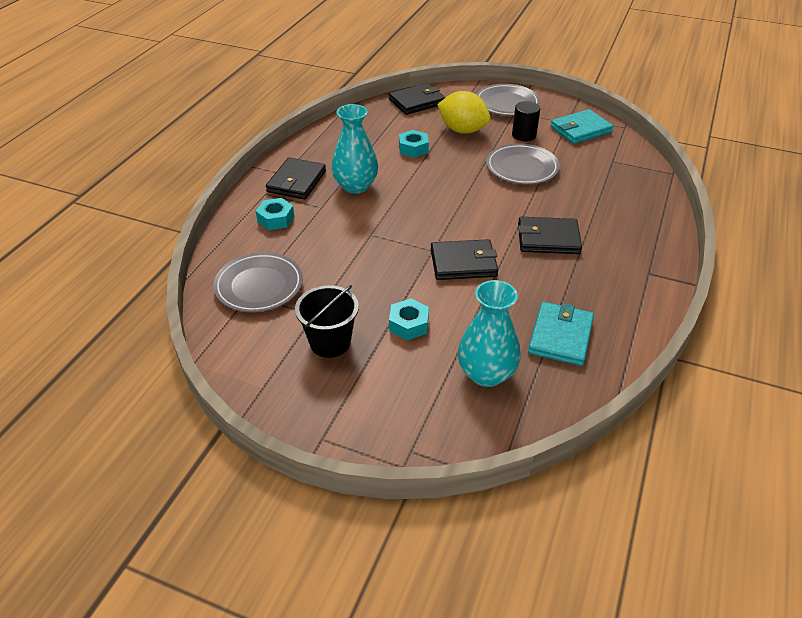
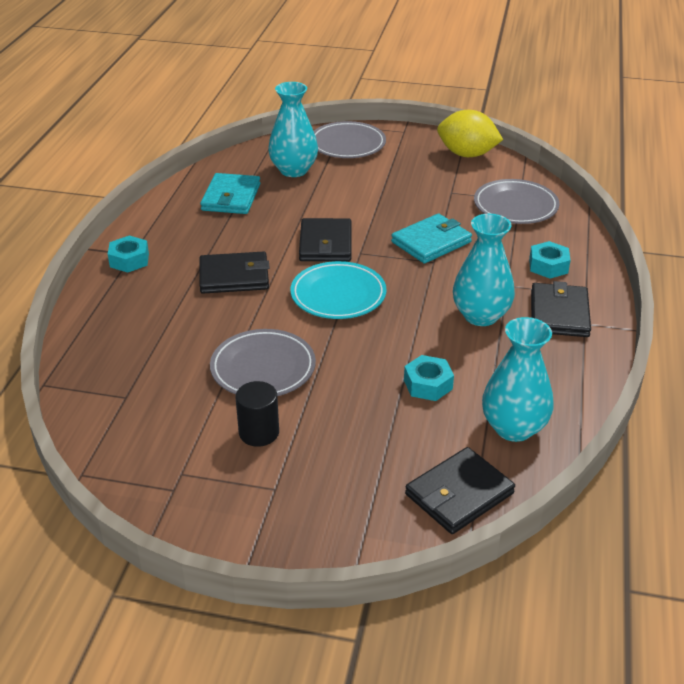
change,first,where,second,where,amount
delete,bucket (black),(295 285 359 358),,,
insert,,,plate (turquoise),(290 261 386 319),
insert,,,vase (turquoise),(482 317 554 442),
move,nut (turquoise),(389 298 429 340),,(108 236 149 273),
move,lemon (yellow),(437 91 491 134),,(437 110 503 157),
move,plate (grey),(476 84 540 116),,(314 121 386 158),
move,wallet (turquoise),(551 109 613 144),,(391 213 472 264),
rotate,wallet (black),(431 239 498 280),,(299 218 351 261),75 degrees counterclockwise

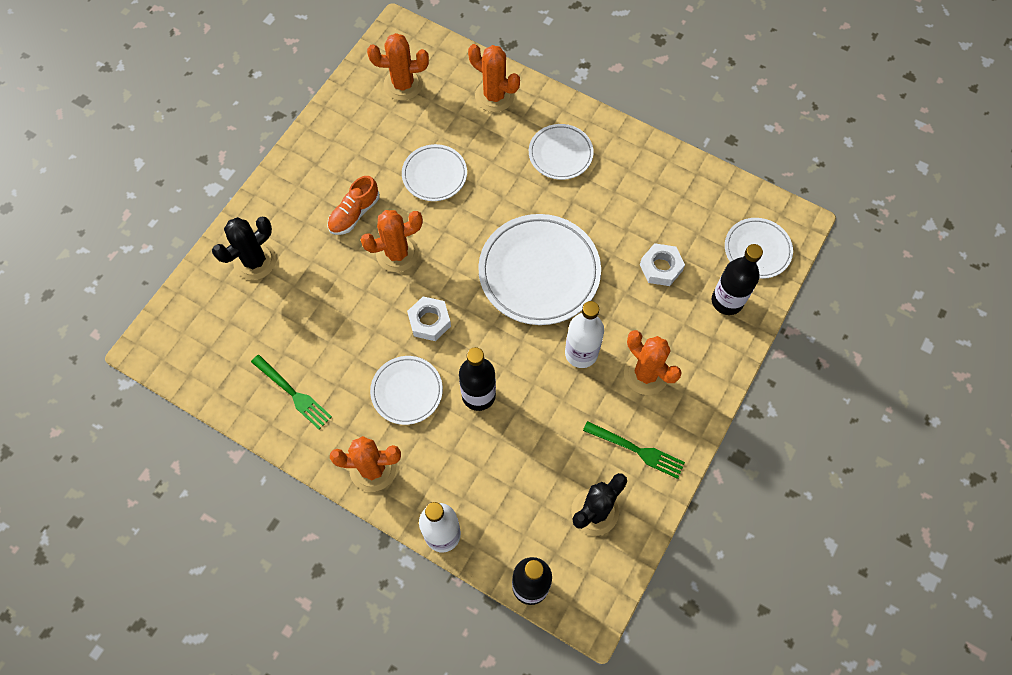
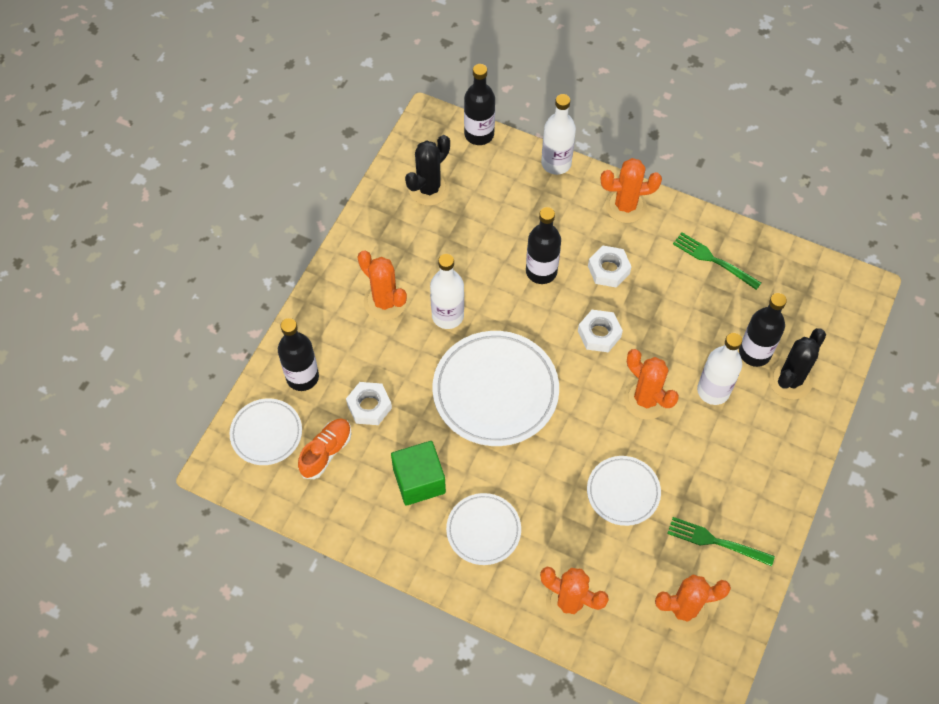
change,first,where,second,where,amount
insert,,,cube (green),(391 441 446 506),
insert,,,bottle (white),(697 333 742 405),
insert,,,bottle (black),(739 293 787 367),
move,shoe (orange),(328 176 380 235),,(298 418 352 479),
move,fork (green),(583 421 685 479),,(667 517 775 566),
replace,plate (white),(370 356 443 425),nut (white),(588 245 632 288),
rotate,cactus (orange),(361 210 423 272),,(624 349 679 420),75 degrees clockwise

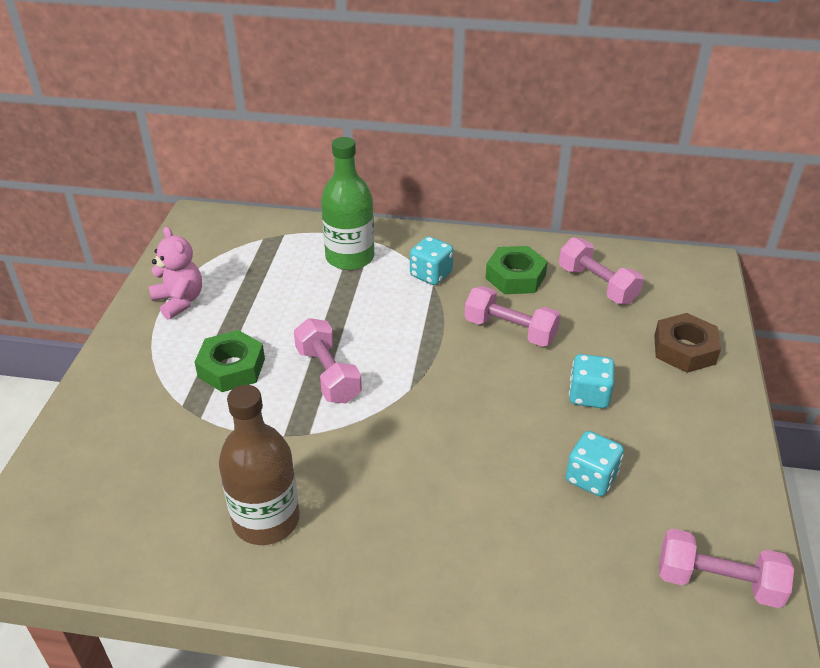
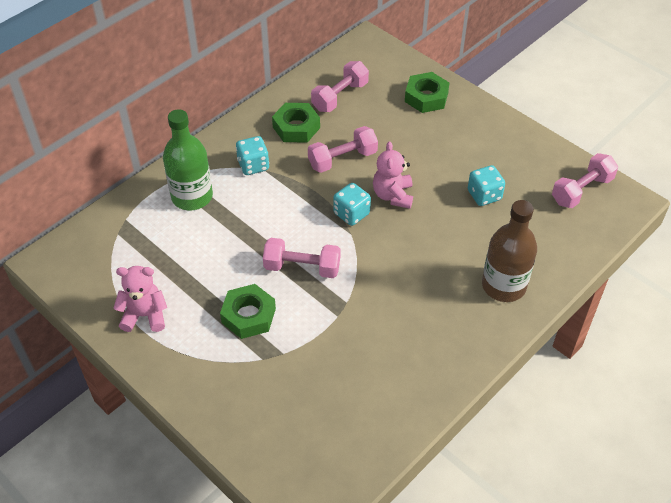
change,first,where,second,where,amount
insert,,,teddy bear (pink),(373 142 413 209),
move,bottle (brown),(219 385 300 545),,(482 200 537 302),
move,dice (turquoise),(569 354 615 408),,(333 183 371 226),
recolor,nut (brown),(654 313 721 373),nut (green),(405 72 449 113),
rotate,dumbbell (pink),(559 237 644 304),,(311 61 369 112),45 degrees counterclockwise

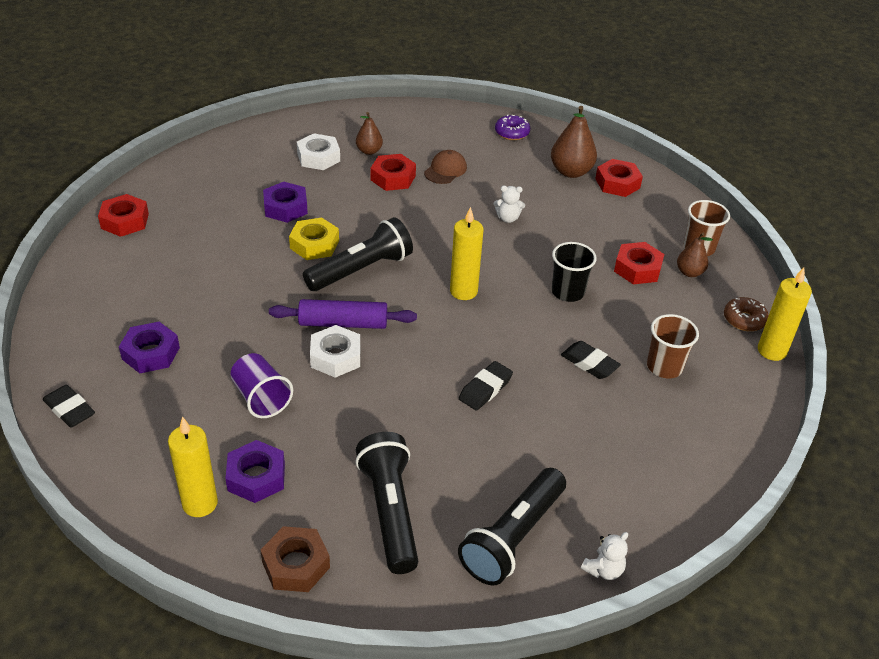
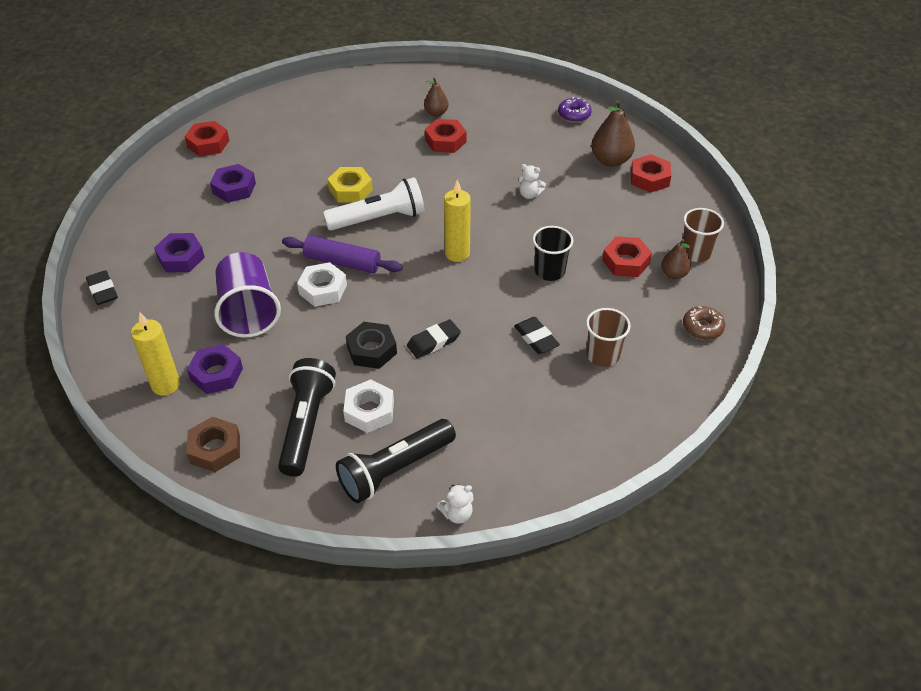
change,first,where,second,where,amount
delete,cap (brown),(424 150 467 184),,,
delete,candle (yellow),(758 267 812 361),,,
insert,,,nut (black),(346 322 397 369),
move,nut (purple),(263 182 308 223),,(210 164 256 203),
move,nut (white),(297 133 340 170),,(343 379 394 433),
recolor,flashlight (black),(303 217 413 291),flashlight (white),(323 177 425 231),
resize,cup (purple),(231 353 293 418),,(214 252 281 337),x1.52

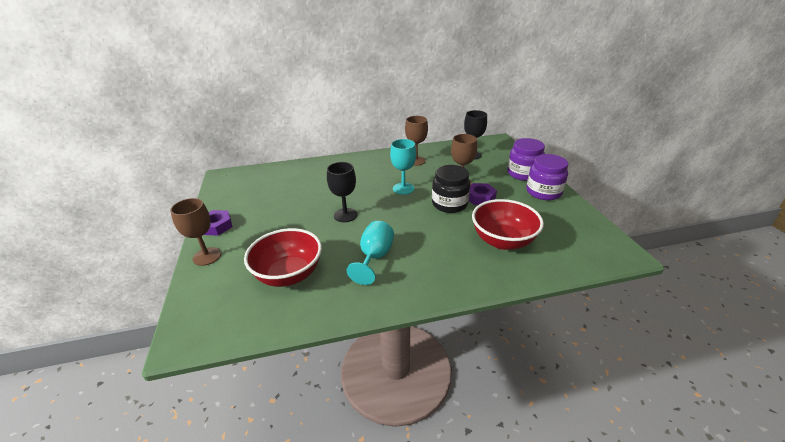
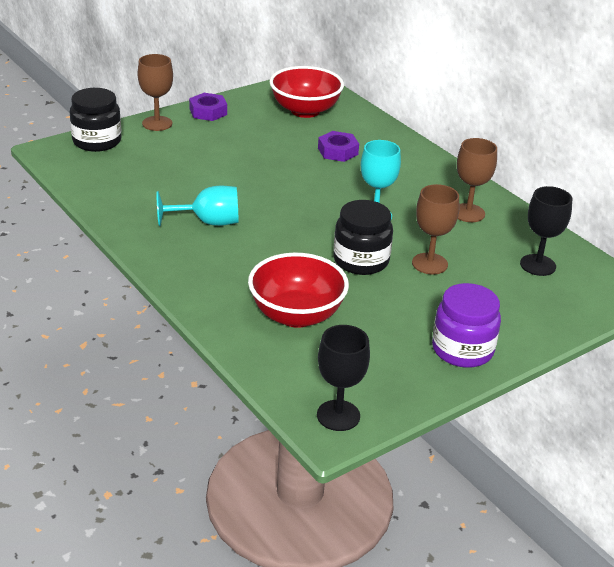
change,first,where,second,where,amount
delete,jar (purple),(507 138 545 181),,,
insert,,,jar (black),(70 88 122 152),
move,bowl (red),(244 228 322 287),,(270 66 344 118),
move,goblet (black),(327 162 357 222),,(317 325 370 431),
move,nut (purple),(469 183 497 205),,(318 131 359 162),

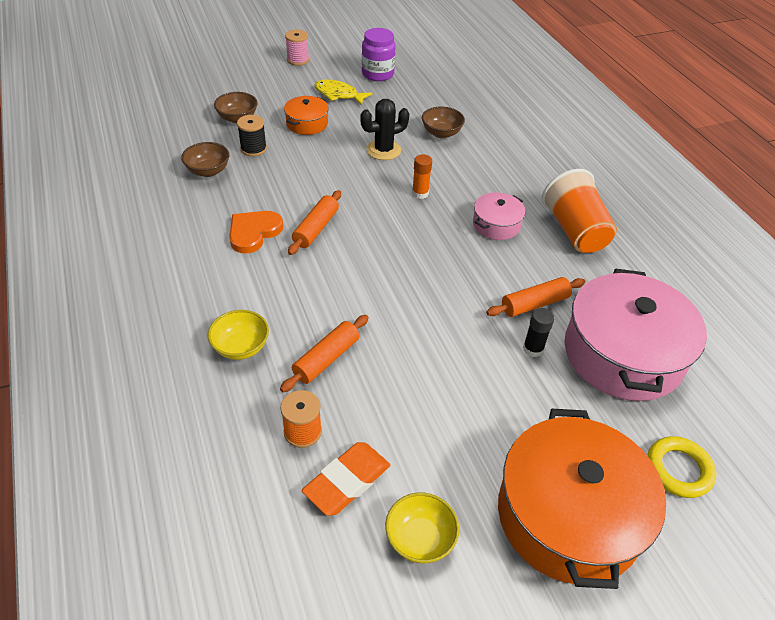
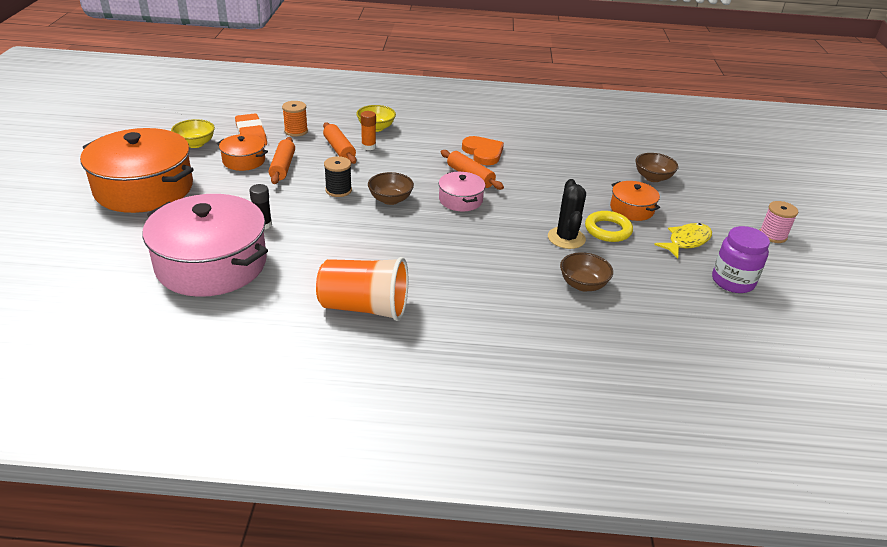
change,first,where,second,where,amount
insert,,,pot (orange),(217 134 268 171),
move,bowl (brown),(181 142 229 177),,(368 172 414 205),
move,spool (black),(237 115 267 156),,(324 156 352 197),
move,glue stick (orange),(412 154 432 199),,(361 111 376 150),
move,pot (pink),(473 192 525 240),,(439 172 485 211),
move,rolling pin (orange),(486 277 585 317),,(269 137 295 184),
move,ring (yellow),(647 436 716 498),,(585 211 633 242),

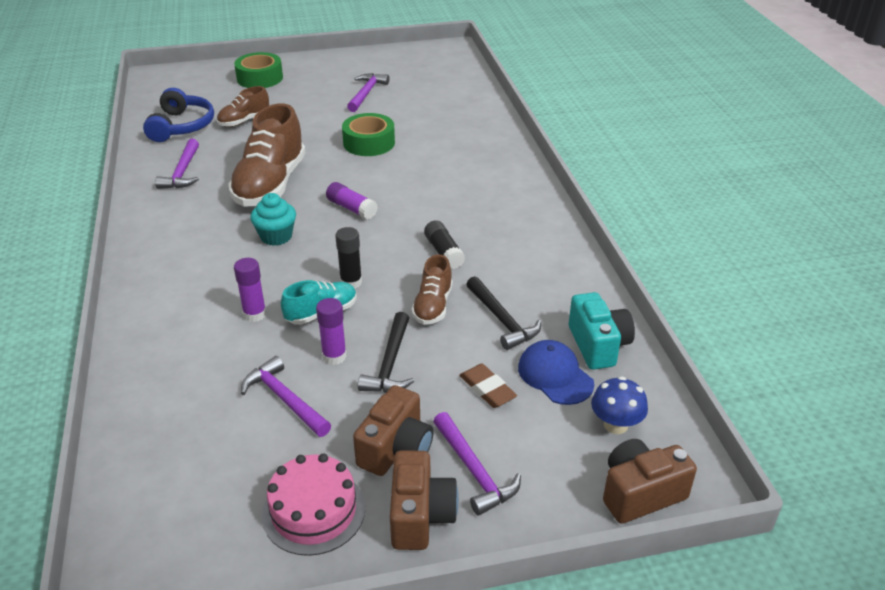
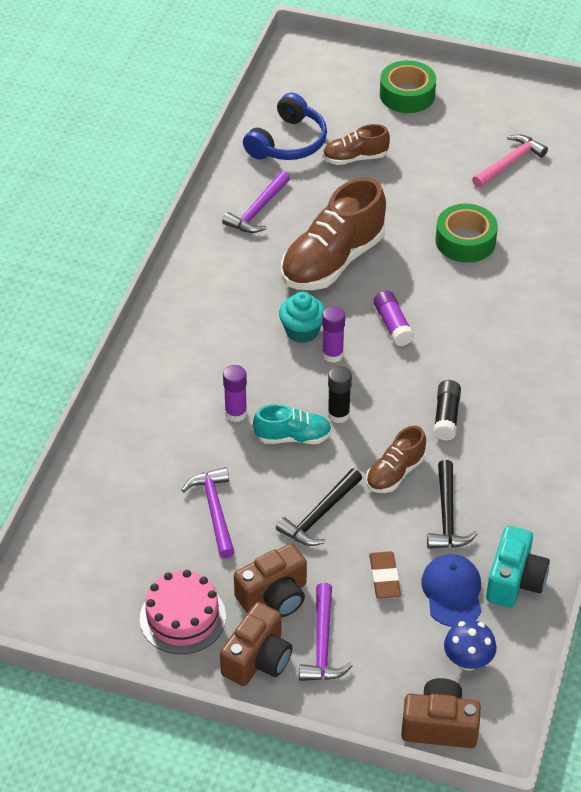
change,first,where,second,where,amount
move,glue stick (purple),(316 298 347 365),,(322 306 345 363),
recolor,hammer (purple),(347 73 389 112),hammer (pink),(472 134 548 188),

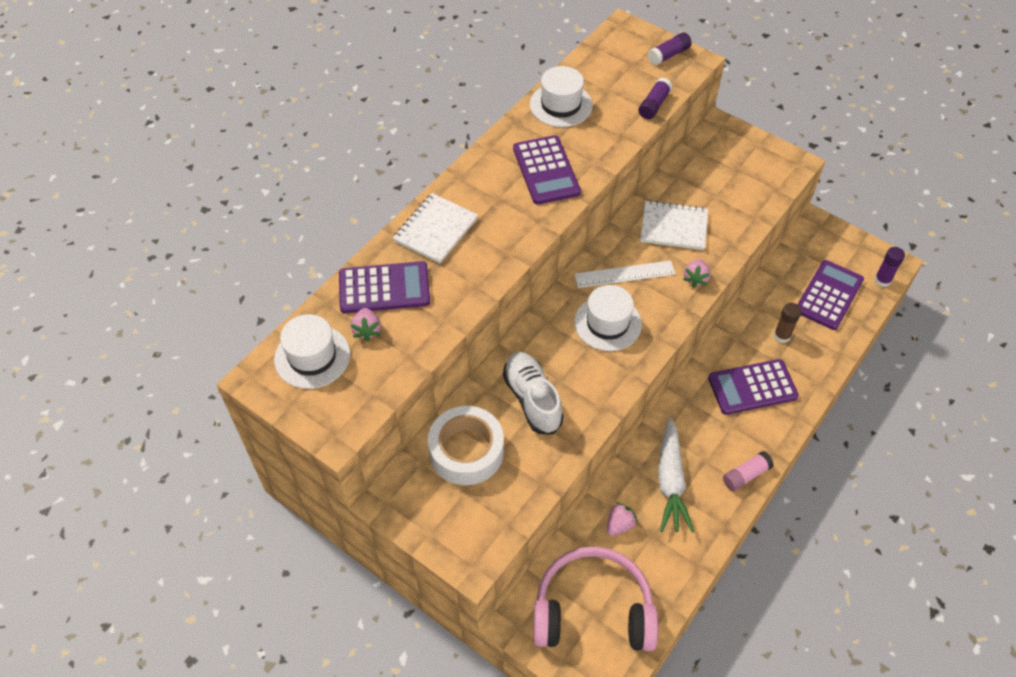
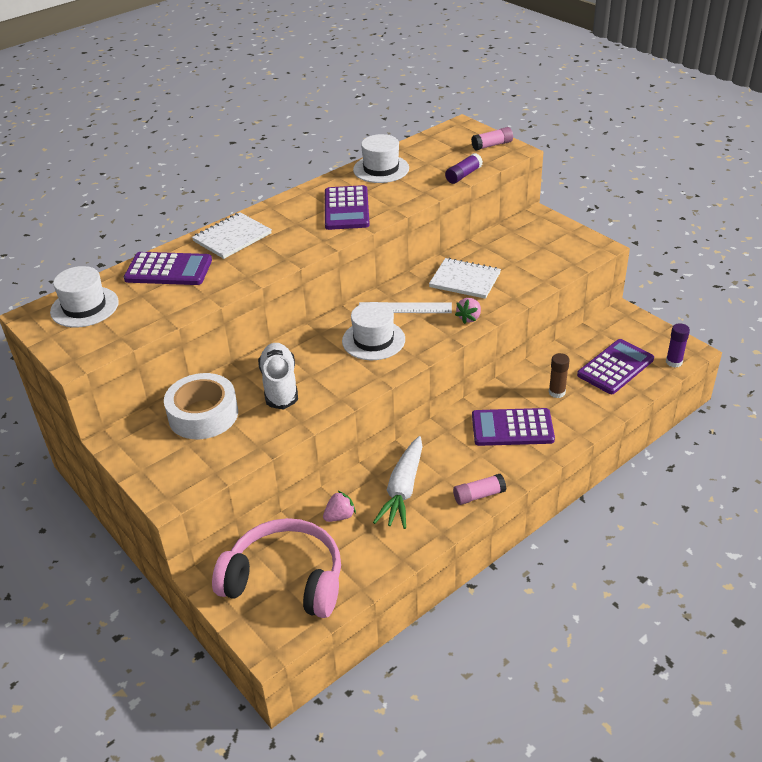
change,first,where,second,where,amount
delete,strawberry (pink),(351 308 381 341),,,
recolor,glue stick (purple),(648 32 692 65),glue stick (pink),(471 127 513 150),

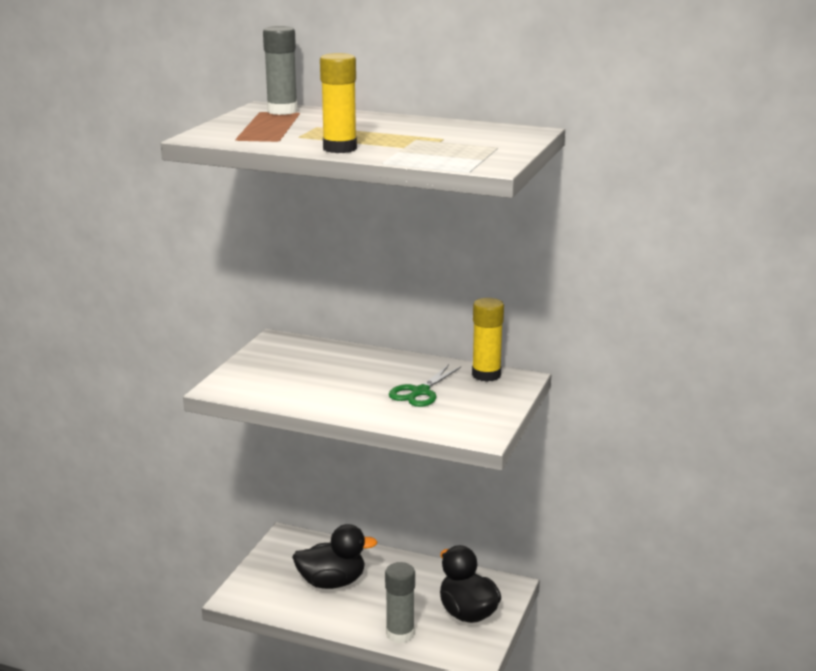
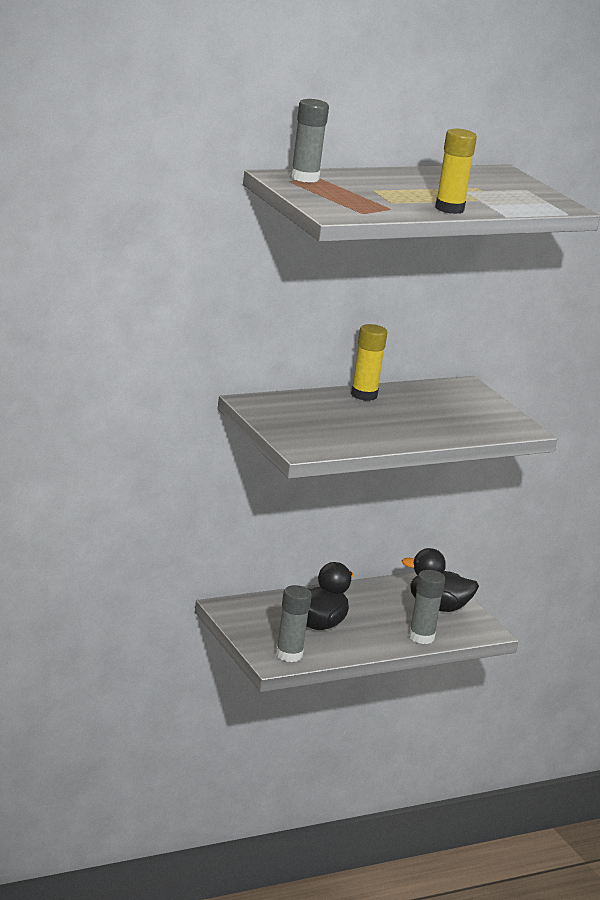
change,first,where,second,where,amount
delete,scissors (green),(389 364 461 407),,,
insert,,,glue stick (grey),(276 585 312 662),
move,glue stick (yellow),(472 298 504 382),,(351 324 387 401),

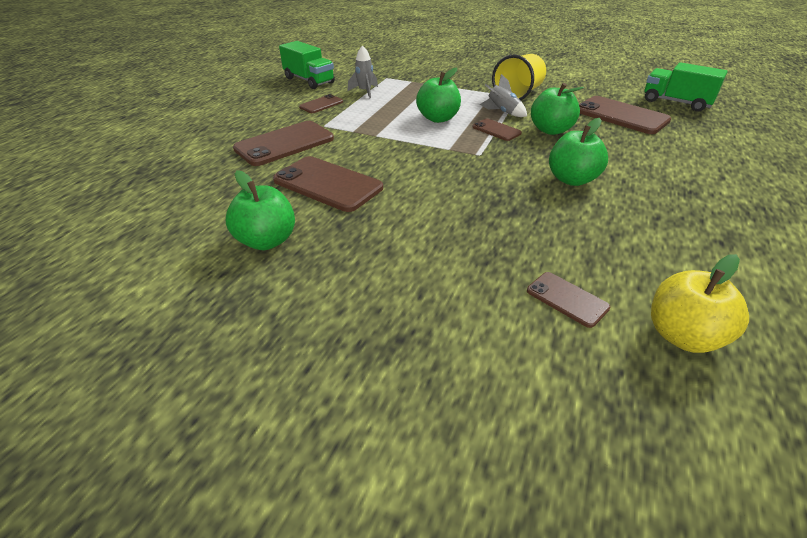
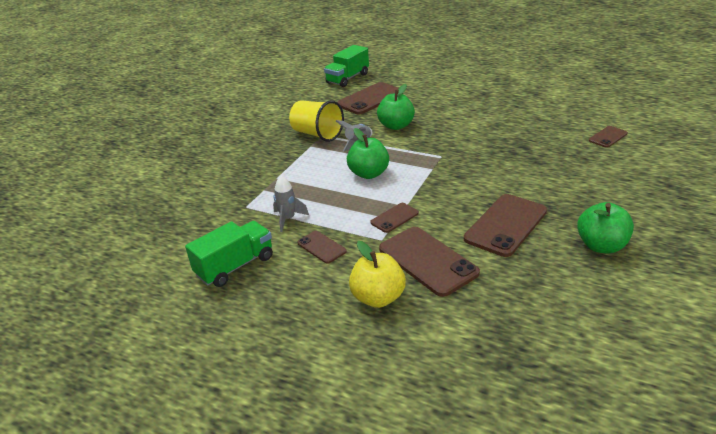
change,first,where,second,where,amount
delete,apple (green),(549 118 608 186),,,
move,phone (brown),(472 119 522 141),,(370 203 419 233),
move,apple (yellow),(651 254 749 353),,(349 241 406 308),

